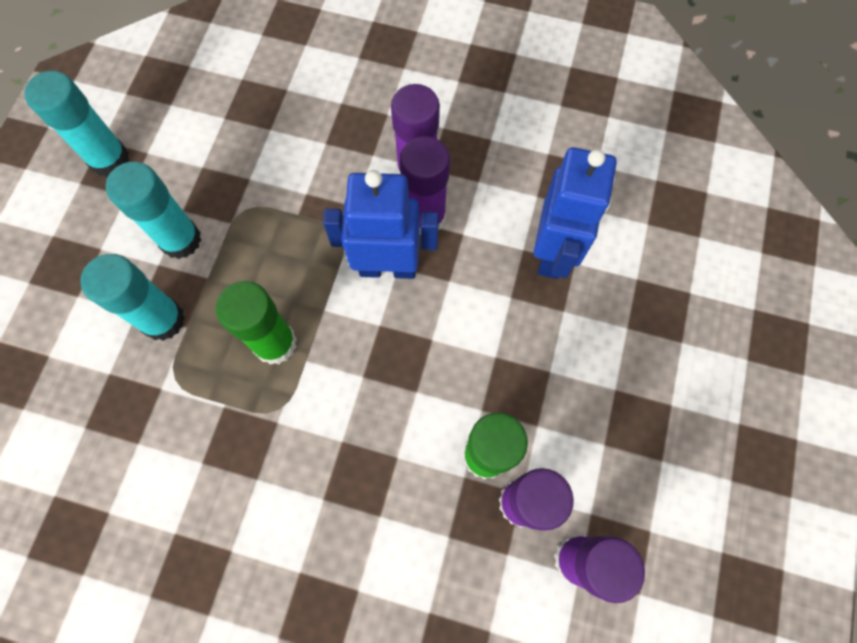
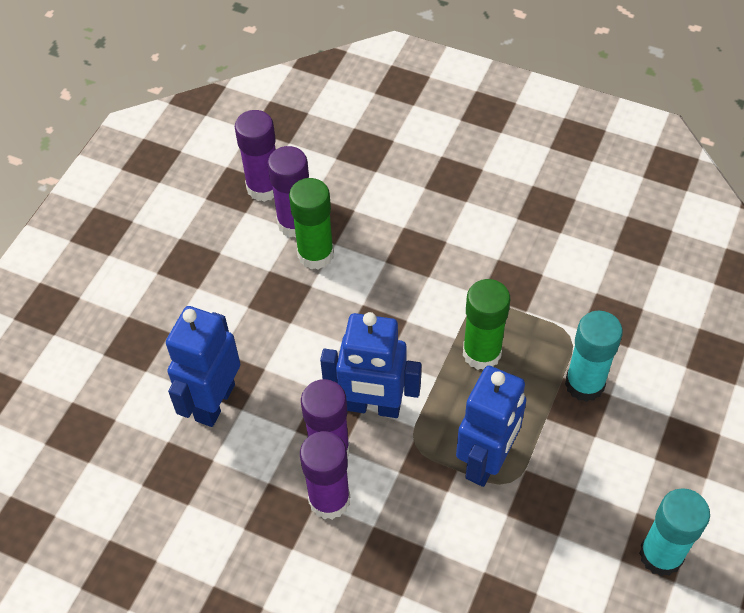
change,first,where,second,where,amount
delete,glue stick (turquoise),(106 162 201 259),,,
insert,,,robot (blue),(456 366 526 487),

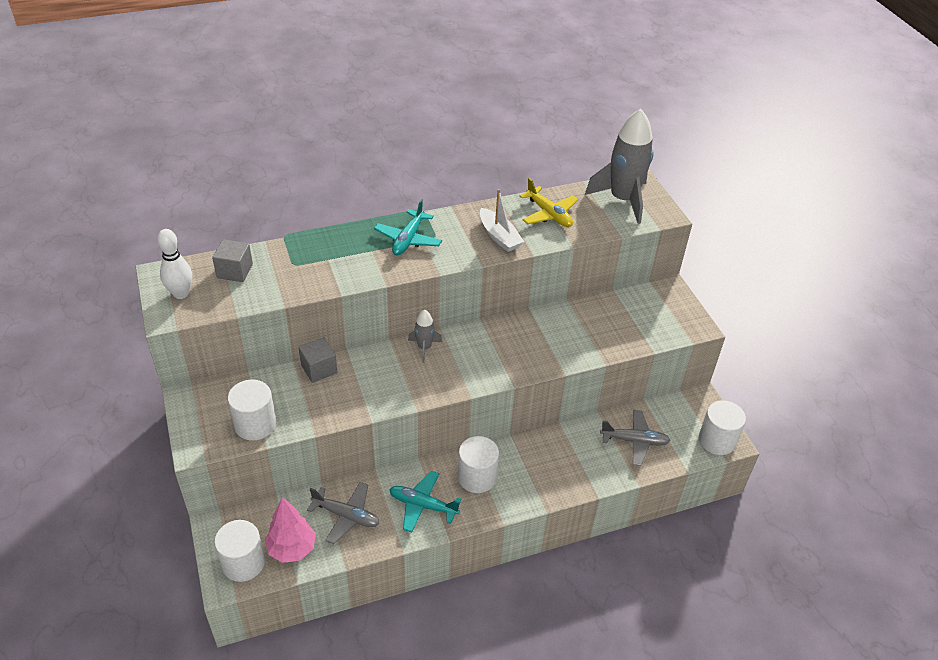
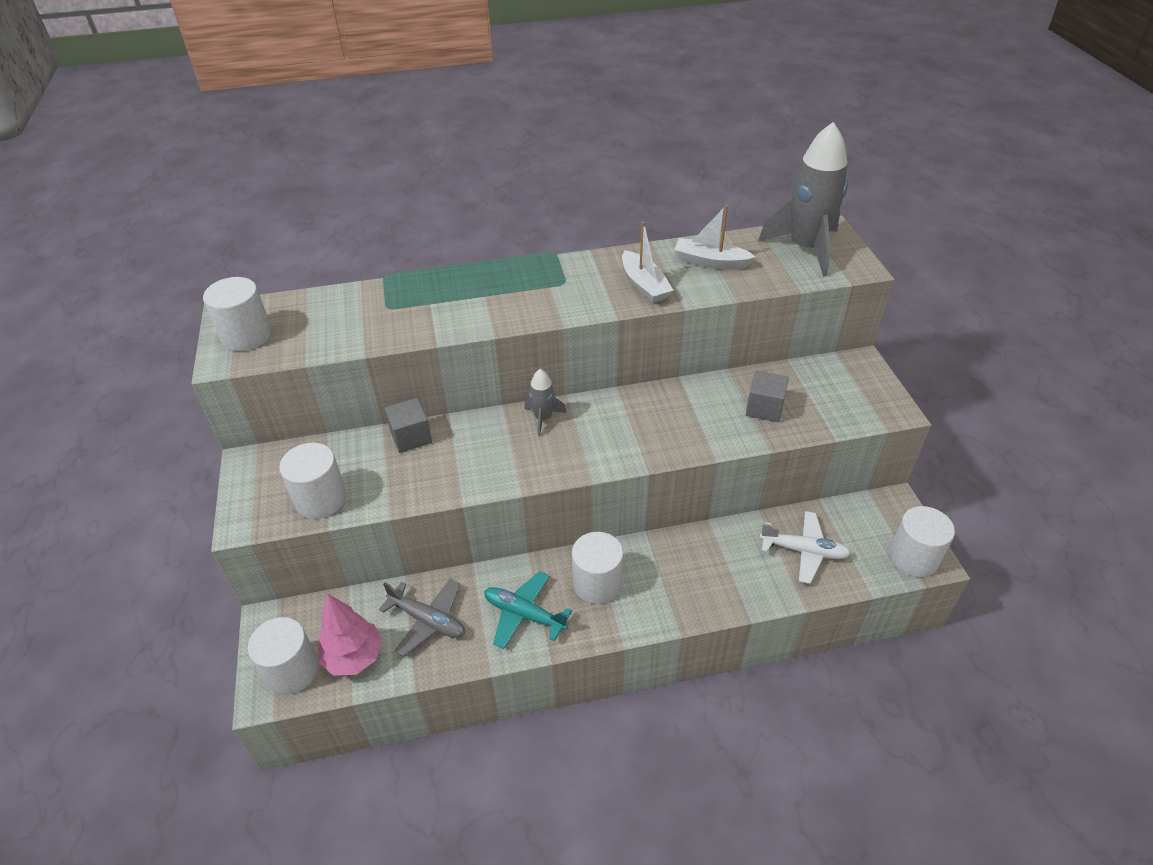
change,first,where,second,where,amount
delete,plane (turquoise),(374 199 442 255),,,
move,cube (grey),(212 239 253 282),,(746 371 789 422),
replace,bowling pin (white),(157 229 192 299),cylinder (white),(203 277 272 351),
replace,plane (yellow),(519 178 578 227),boat (white),(674 205 755 270),
recolor,plane (grey),(600 410 671 466),plane (white),(759 511 851 584),

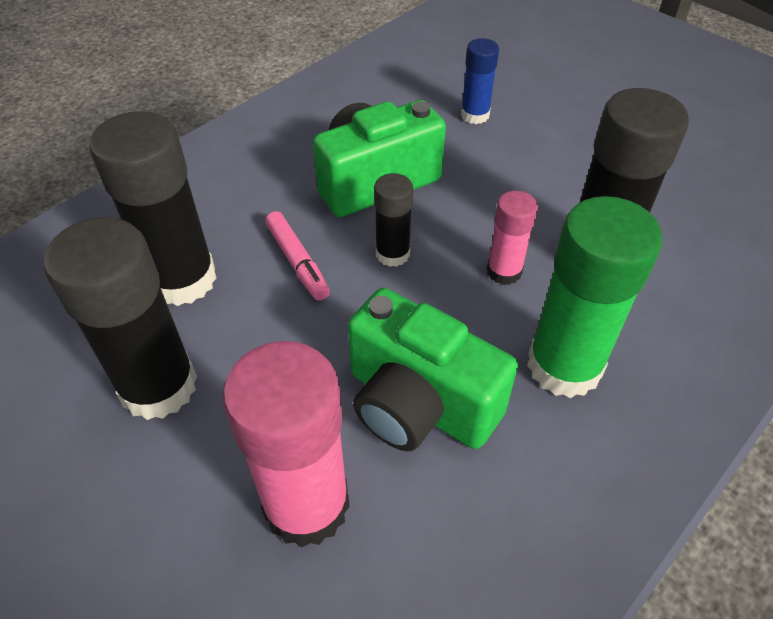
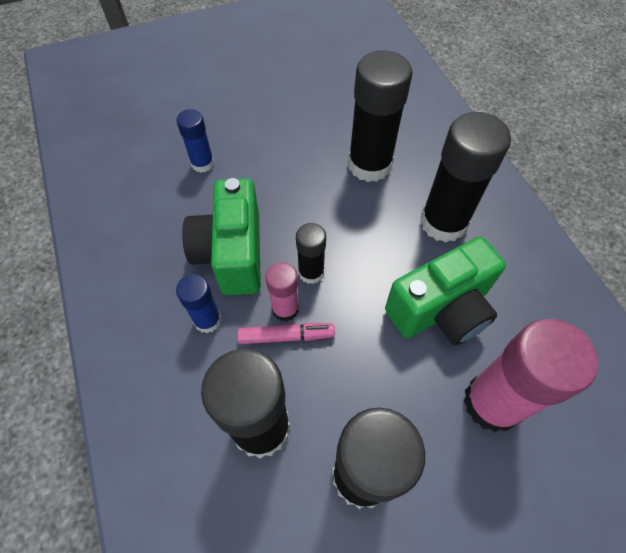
change,first,where,second,where,amount
insert,,,glue stick (blue),(176 274 222 333),
move,glue stick (pink),(487 191 538 285),,(265 262 299 321),
recolor,glue stick (green),(527 196 663 398),glue stick (black),(420 112 511 243),

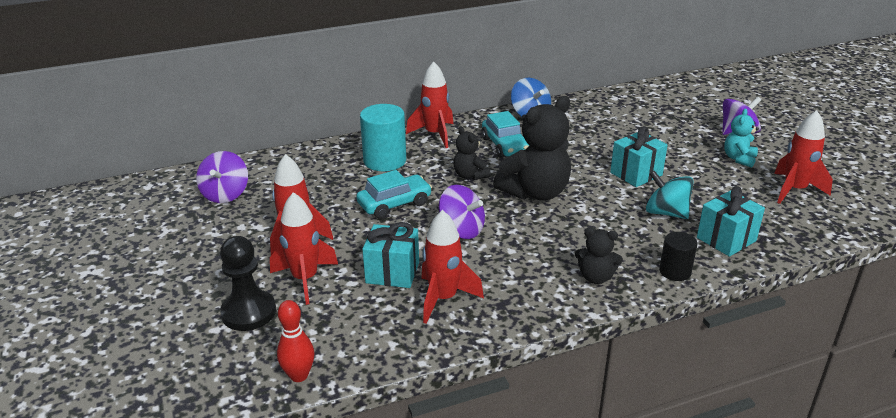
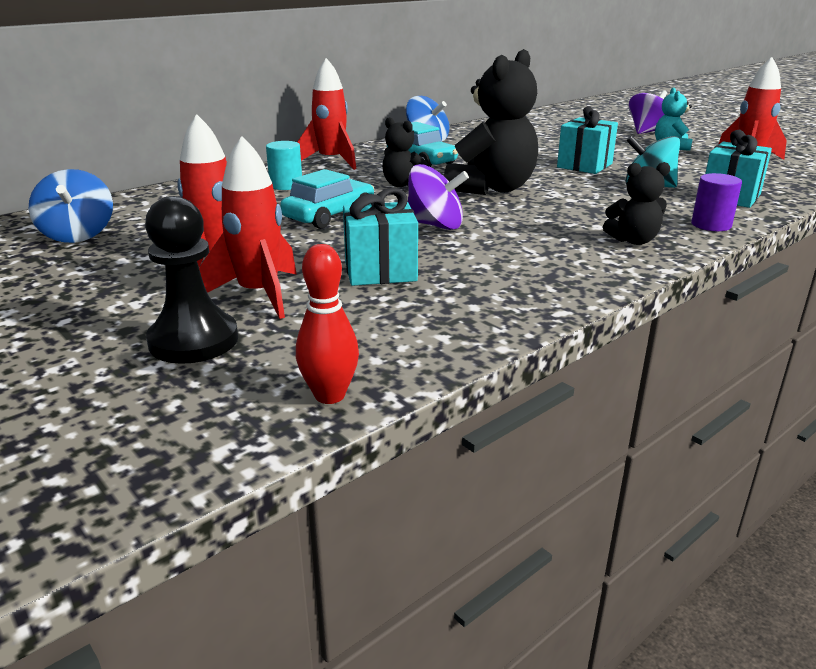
change,first,where,second,where,amount
delete,rocket (red),(421 210 484 324),,,
recolor,spinning top (purple),(196 151 248 203),spinning top (blue),(29 169 113 243),
recolor,cylinder (black),(659 232 697 281),cylinder (purple),(691 173 742 231),
resize,cylinder (turquoise),(360 104 406 171),,(266 141 302 190),x0.59

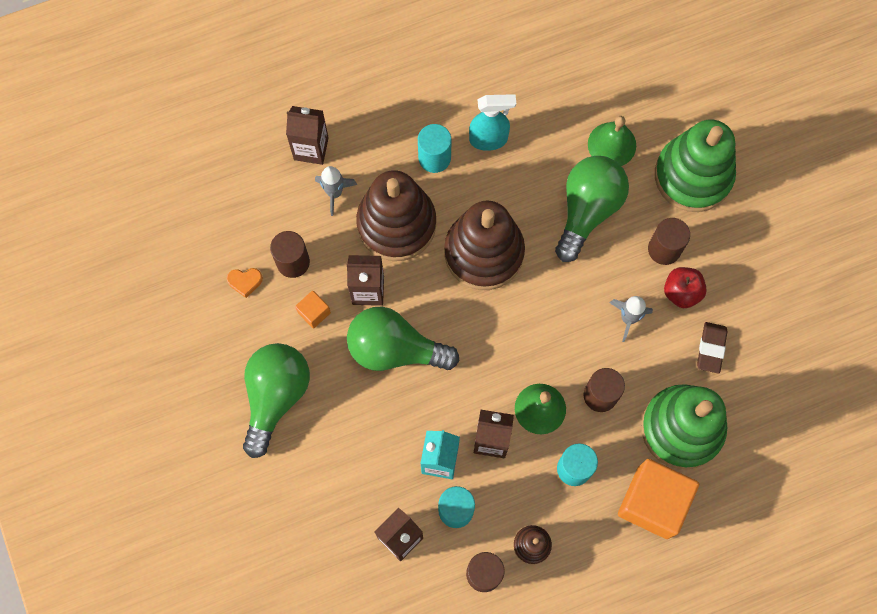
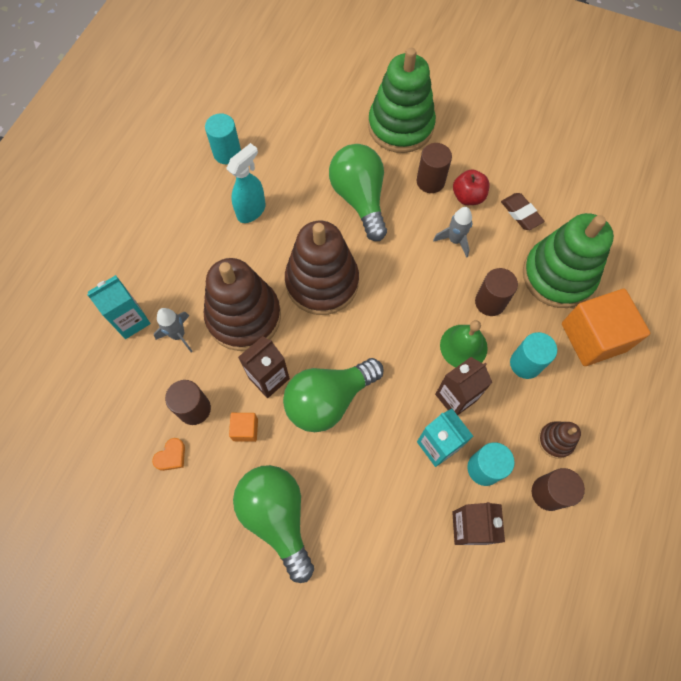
change,first,where,second,where,amount
delete,bell (green),(588 116 636 166),,,
move,cylinder (turquoise),(418 124 452 173),,(205 113 241 164),
recolor,carton (brown),(286 106 329 165),carton (turquoise),(87 275 150 339),

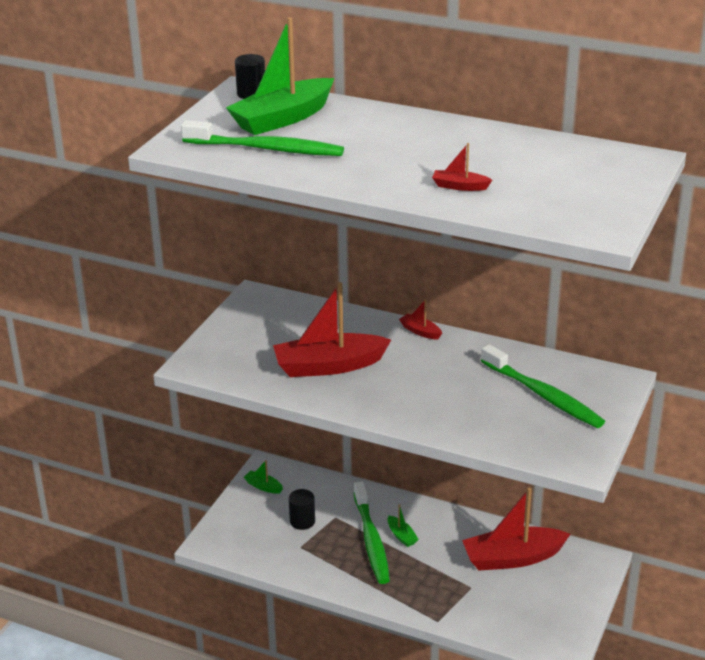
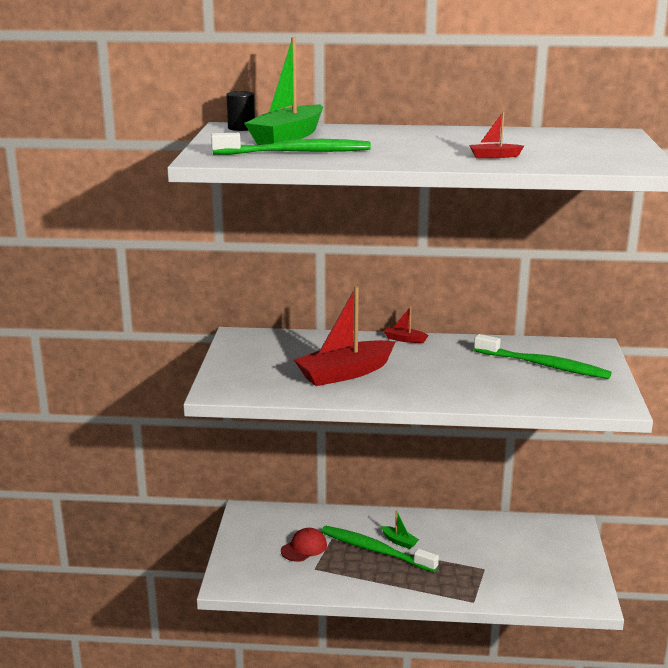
change,first,where,second,where,amount
delete,boat (green),(244 460 283 494),,,
delete,boat (red),(462 488 571 571),,,
replace,cylinder (black),(289 489 315 530),cap (red),(281 528 327 562),
rotate,toothbrush (green),(354 482 390 584),,(321 526 439 572),150 degrees clockwise

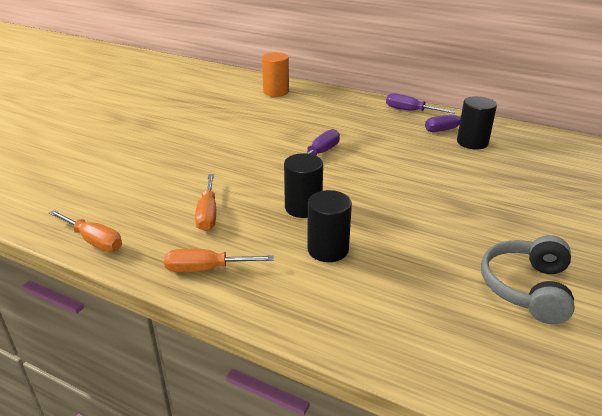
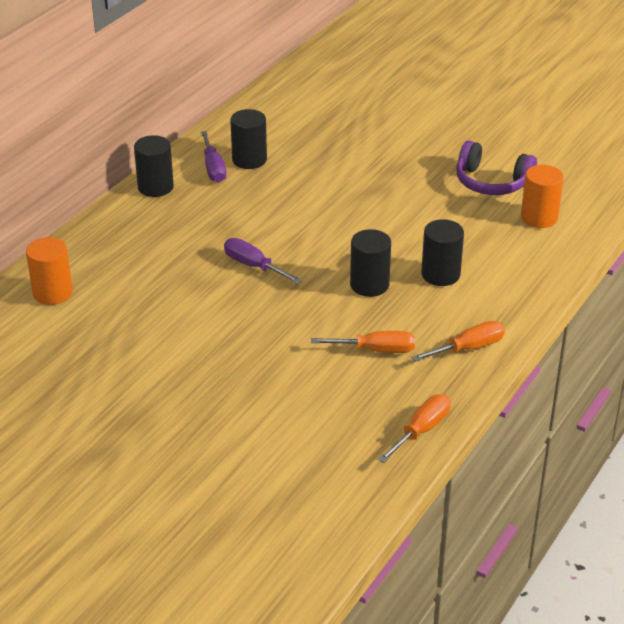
change,first,where,second,where,amount
insert,,,cylinder (orange),(521 165 564 228),
replace,screwdriver (purple),(386 93 456 113),cylinder (black),(134 135 174 197),
recolor,headphones (grey),(481 235 575 324),headphones (purple),(456 141 537 195),
rotate,screwdriver (orange),(164 249 274 272),,(411 321 505 362),120 degrees counterclockwise

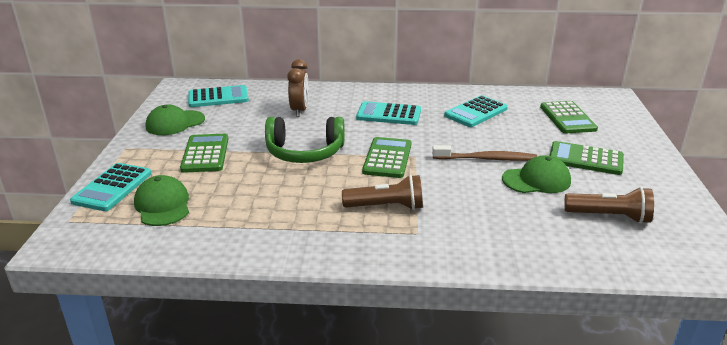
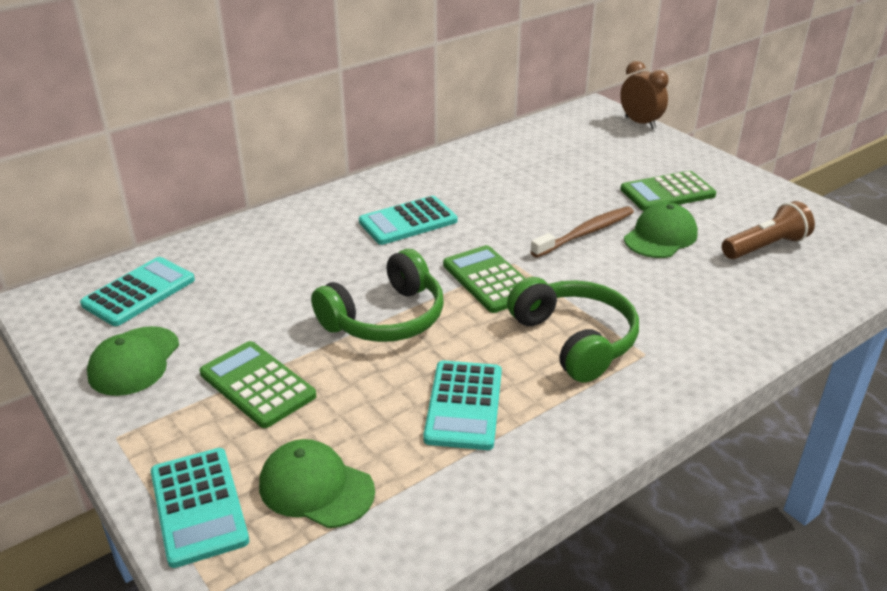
change,first,where,second,where,amount
delete,calculator (green),(540 101 598 133),,,
move,clock (brown),(287 59 309 117),,(620 61 669 129),
move,calculator (turquoise),(444 95 508 127),,(423 360 502 450),
replace,flashlight (brown),(342 175 423 210),headphones (green),(507 277 639 382),

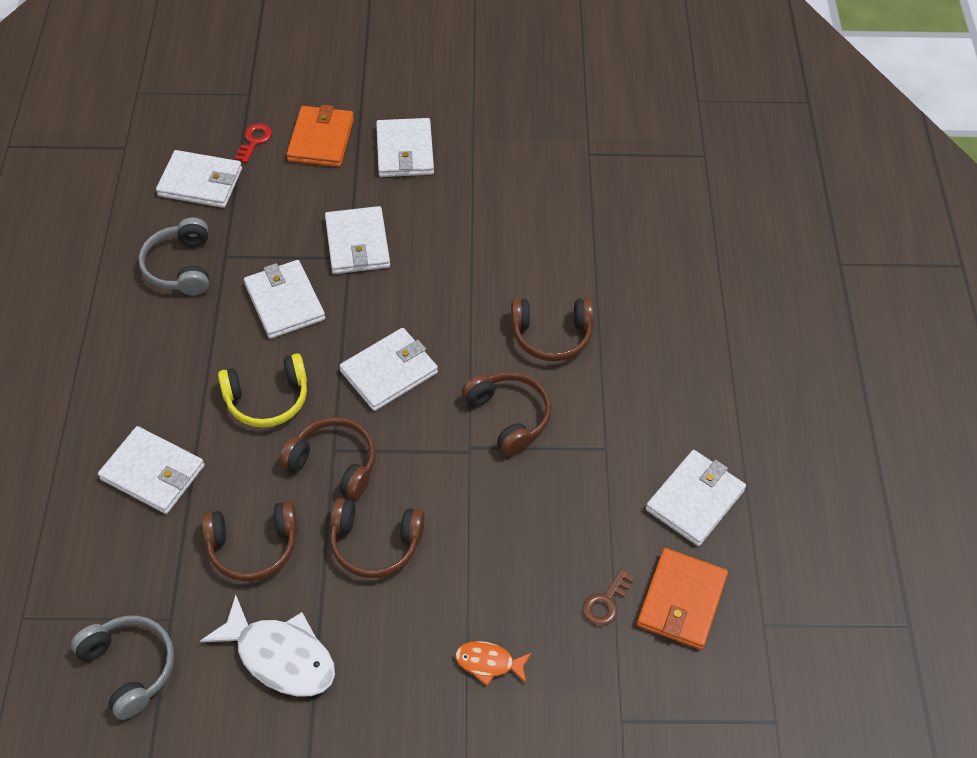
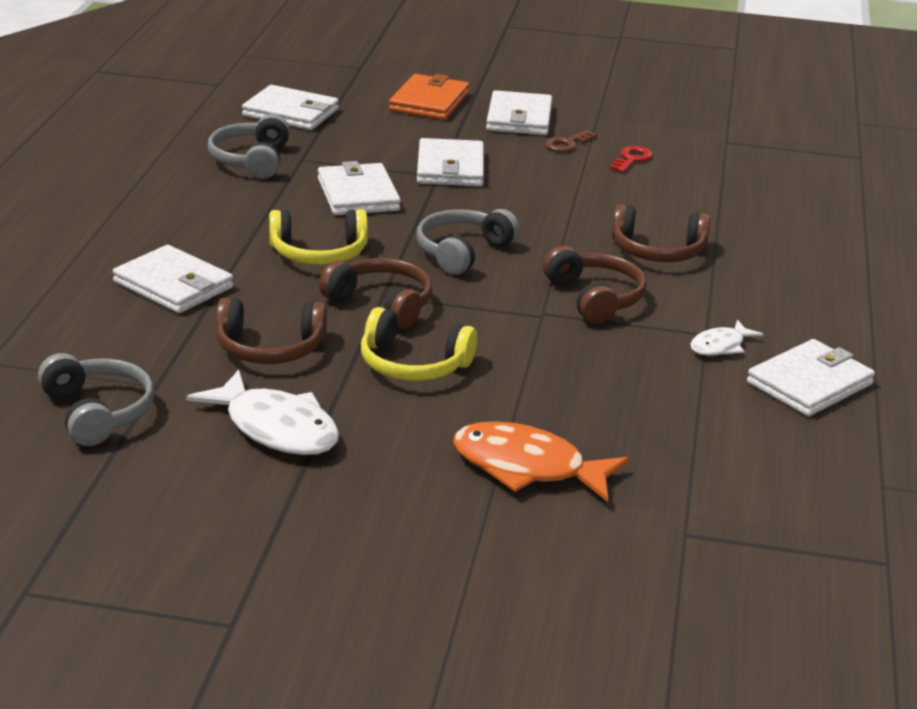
change,first,where,second,where,amount
delete,wallet (orange),(637 548 728 650),,,
insert,,,fish (white),(690 320 763 356),
move,key (red),(235 124 272 163),,(610 146 652 172),
move,key (brown),(583 569 635 626),,(545 130 597 152),
replace,wallet (white),(339 328 438 411),headphones (grey),(417 209 520 275),
recolor,headphones (brown),(330 498 425 578),headphones (yellow),(361 307 477 381),
resize,fish (orange),(455 641 532 686),,(453 422 630 502),x1.85

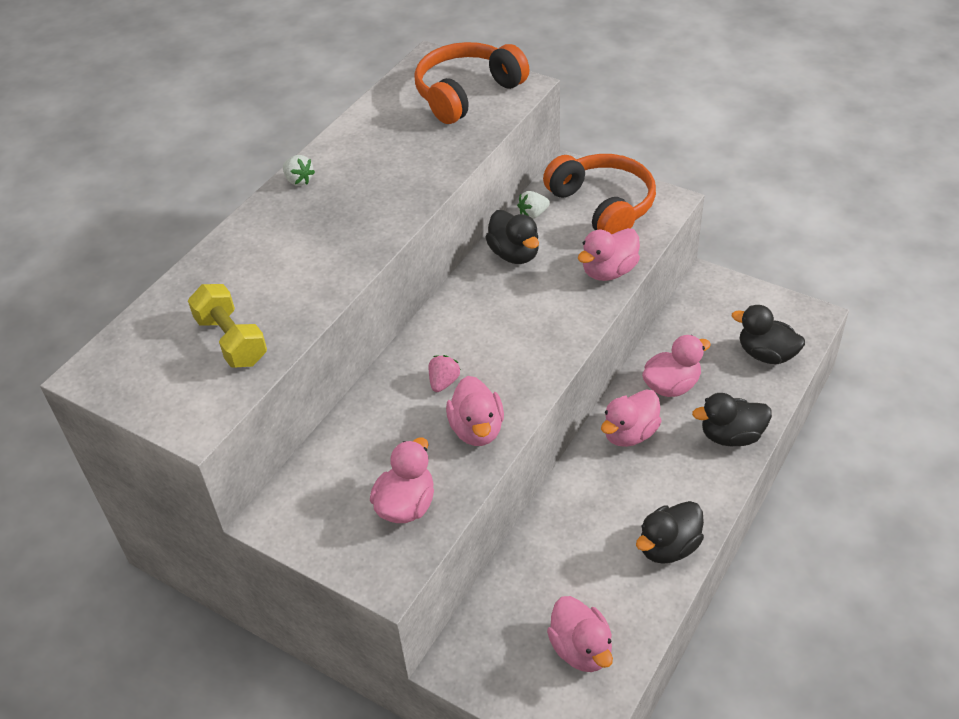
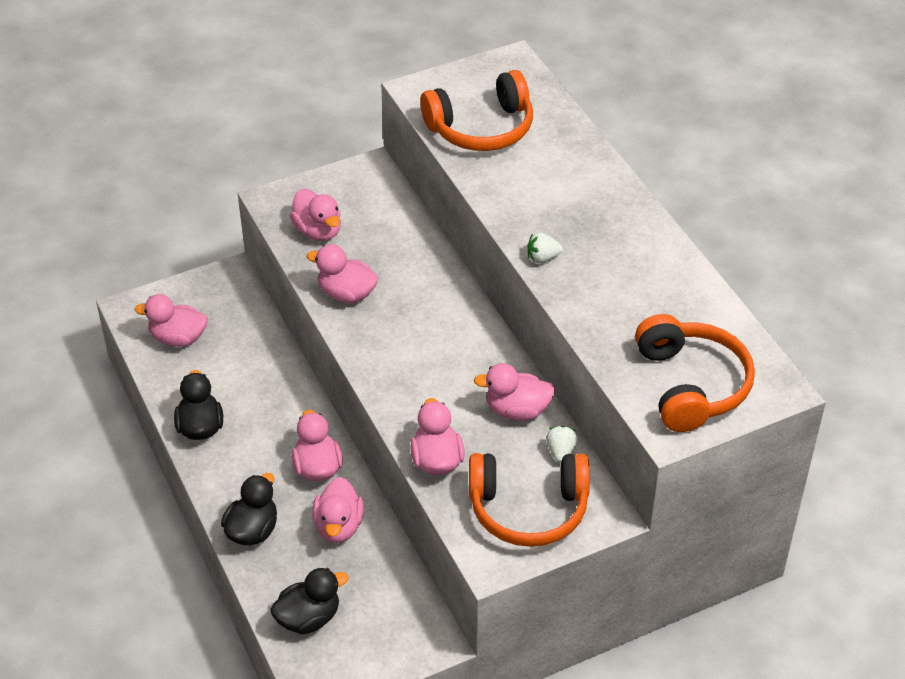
change,first,where,second,where,amount
delete,strawberry (pink),(429 355 461 392),,,
move,strawberry (white),(283 155 315 186),,(527 233 563 263),
replace,dumbbell (yellow),(188 284 267 368),headphones (orange),(420 70 533 151),
recolor,duck (black),(485 210 539 264),duck (pink),(474 363 555 421),

